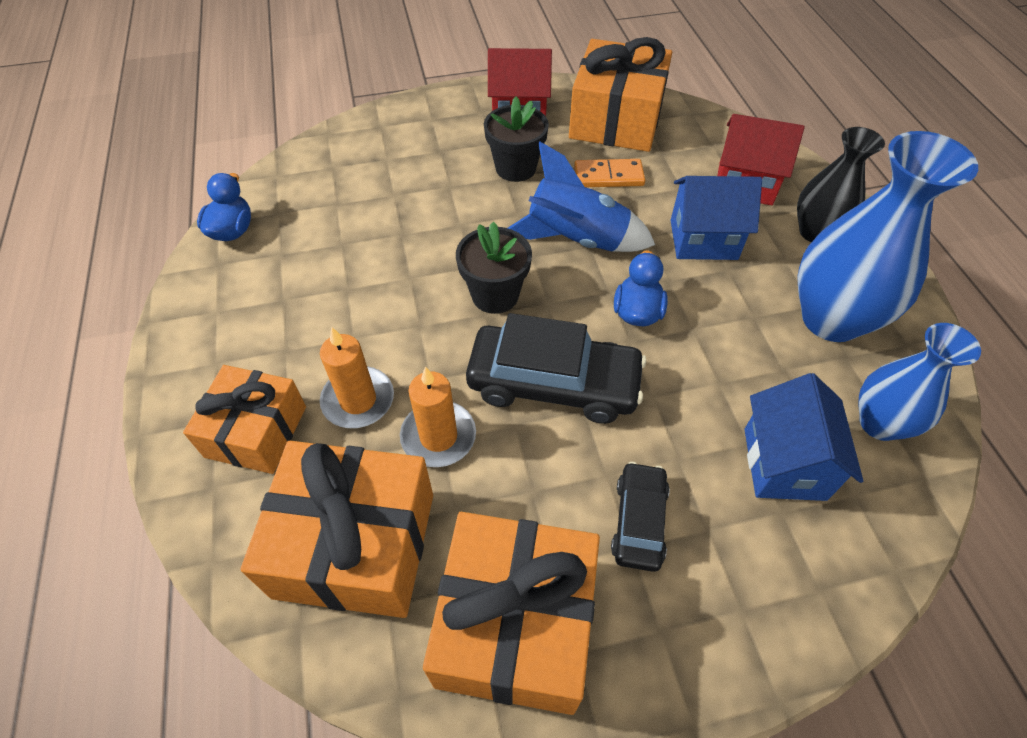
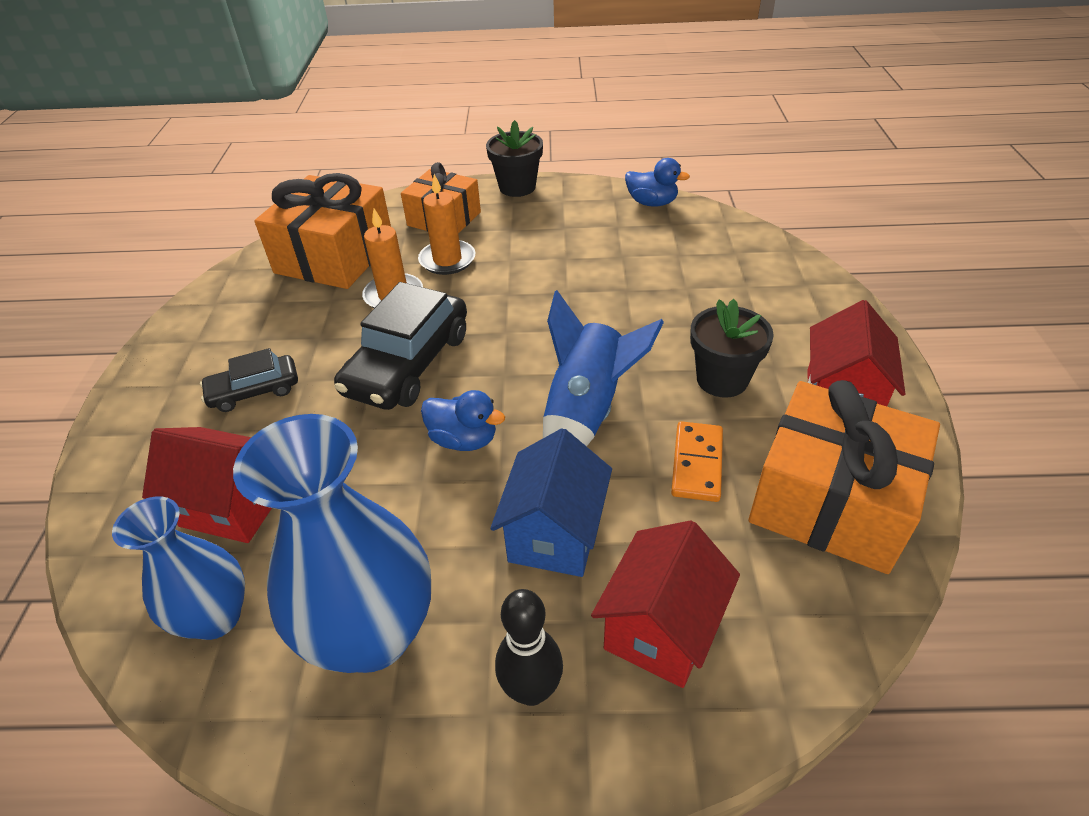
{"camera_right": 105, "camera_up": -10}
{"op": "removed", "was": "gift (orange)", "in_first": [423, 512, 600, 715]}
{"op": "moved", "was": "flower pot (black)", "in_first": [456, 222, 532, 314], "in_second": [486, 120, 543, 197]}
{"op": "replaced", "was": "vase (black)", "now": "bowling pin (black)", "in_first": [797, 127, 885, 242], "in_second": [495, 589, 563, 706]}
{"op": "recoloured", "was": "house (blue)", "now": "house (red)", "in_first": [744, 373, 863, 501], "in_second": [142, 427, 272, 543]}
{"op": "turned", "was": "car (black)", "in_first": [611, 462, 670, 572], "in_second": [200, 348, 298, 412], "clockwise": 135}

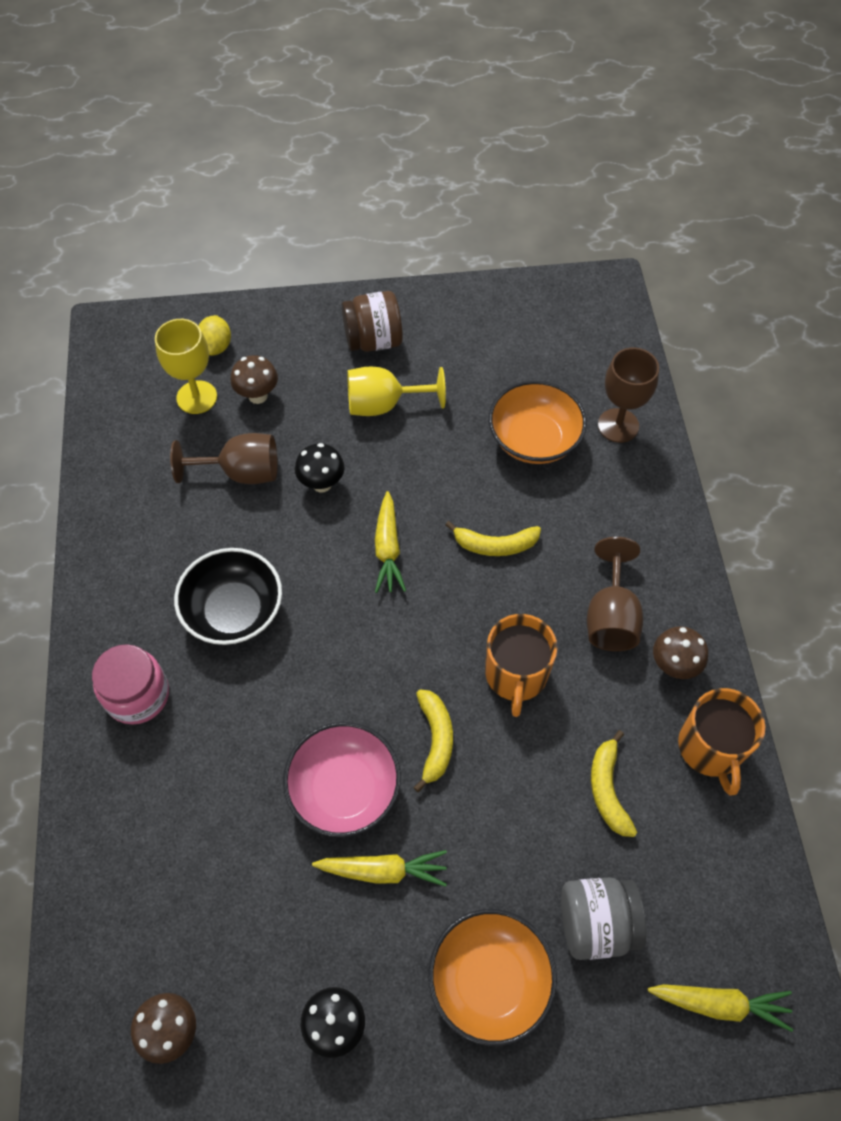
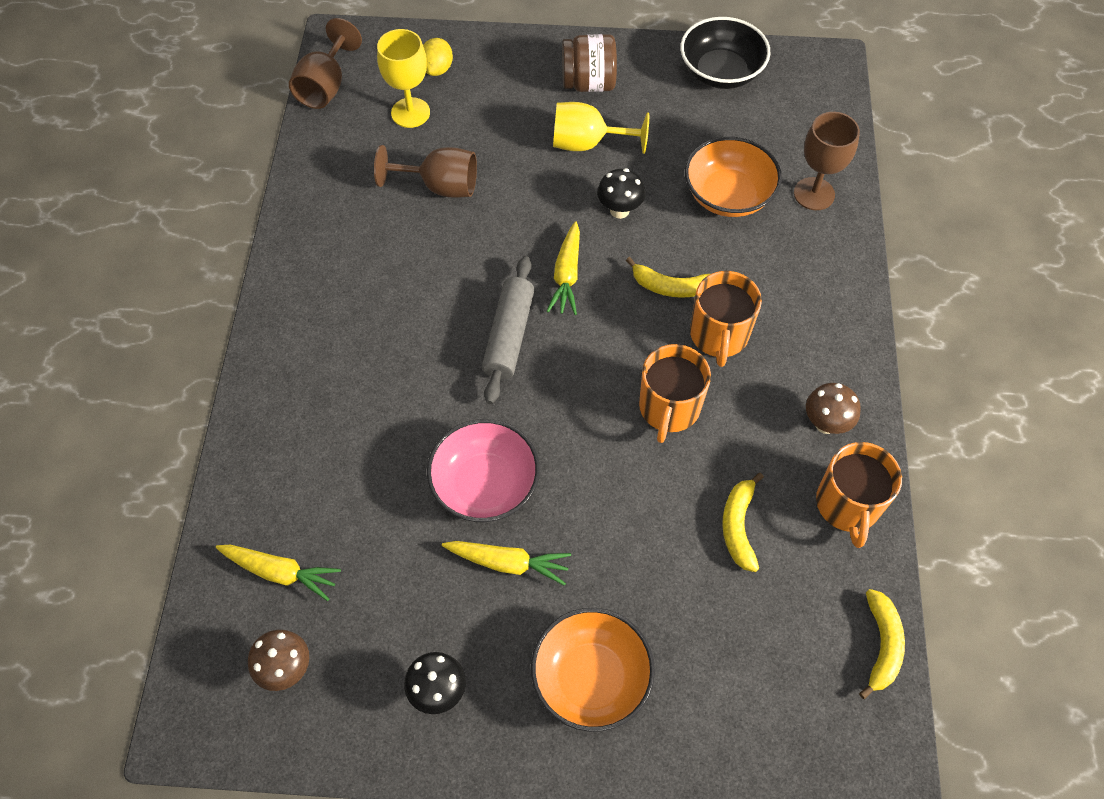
{"camera_right": 10, "camera_up": 0}
{"op": "removed", "was": "jar (pink)", "in_first": [92, 644, 169, 724]}
{"op": "removed", "was": "mushroom (brown)", "in_first": [231, 355, 278, 404]}
{"op": "removed", "was": "jar (grey)", "in_first": [561, 877, 646, 960]}
{"op": "added", "now": "rolling pin (grey)", "in_second": [482, 256, 534, 404]}
{"op": "added", "now": "mug (orange)", "in_second": [690, 271, 762, 367]}
{"op": "moved", "was": "bowl (black)", "in_first": [174, 548, 282, 645], "in_second": [680, 17, 770, 89]}
{"op": "moved", "was": "mushroom (black)", "in_first": [295, 443, 345, 492], "in_second": [597, 168, 645, 219]}
{"op": "moved", "was": "banana (yellow)", "in_first": [414, 689, 453, 792], "in_second": [859, 589, 905, 699]}
{"op": "moved", "was": "goblet (brown)", "in_first": [587, 537, 643, 651], "in_second": [289, 18, 362, 109]}
{"op": "moved", "was": "carrot (yellow)", "in_first": [648, 984, 793, 1032], "in_second": [216, 545, 341, 601]}

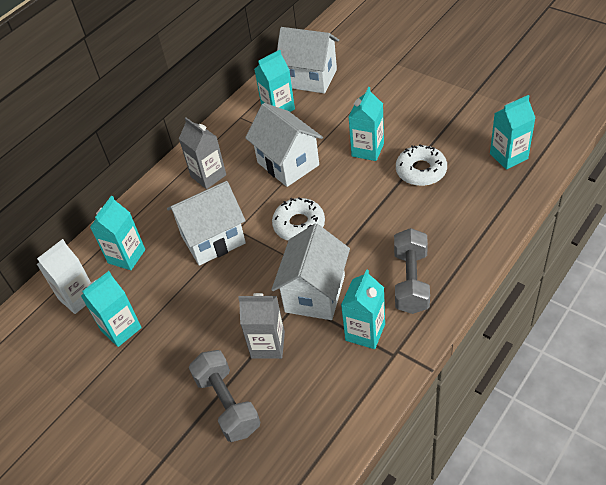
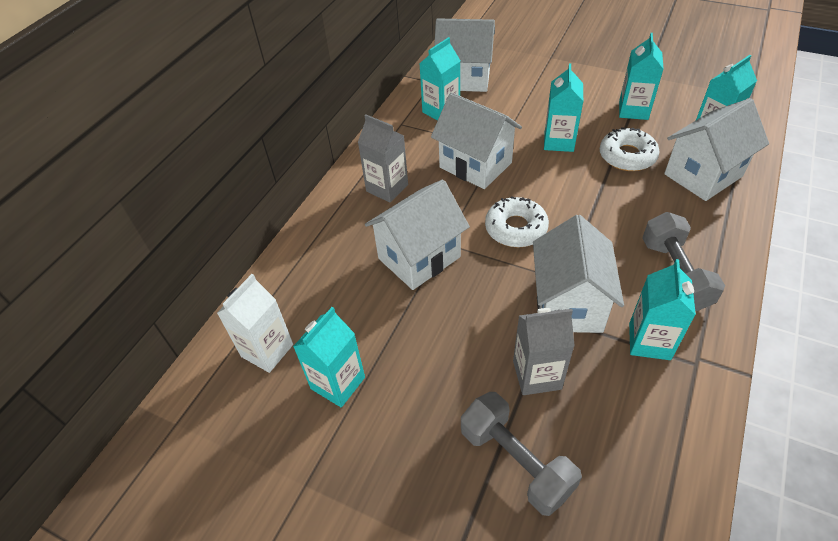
{"camera_right": -15, "camera_up": 0}
{"op": "added", "now": "house (white)", "in_second": [664, 98, 769, 201]}
{"op": "moved", "was": "carton (turquoise)", "in_first": [90, 196, 145, 270], "in_second": [619, 33, 664, 120]}

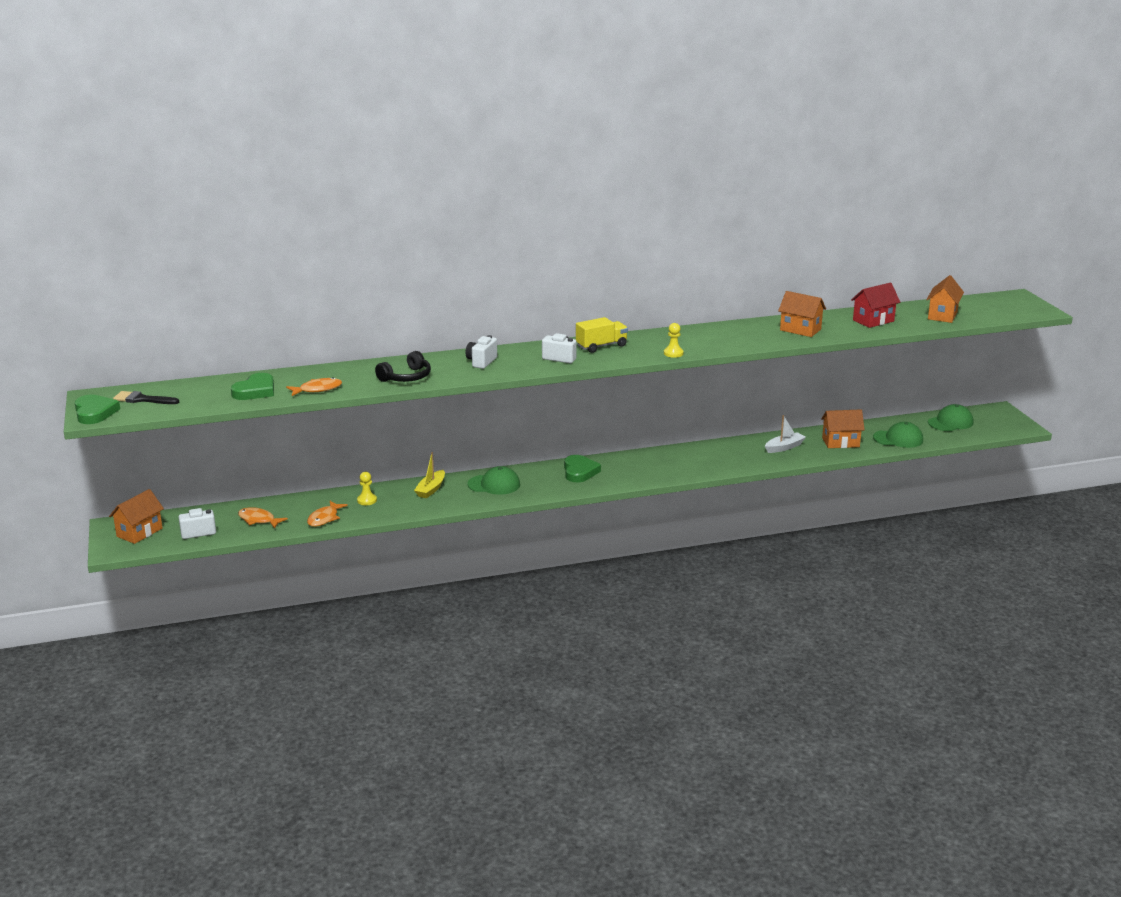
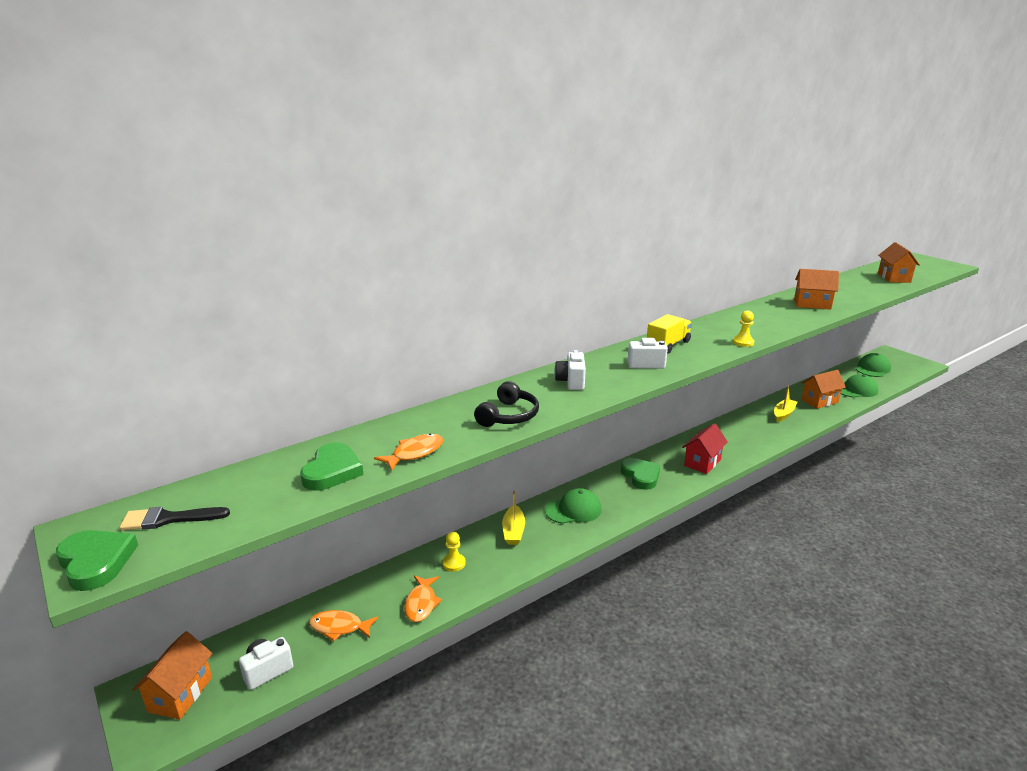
{"camera_right": -20, "camera_up": 0}
{"op": "moved", "was": "house (red)", "in_first": [851, 283, 900, 328], "in_second": [682, 423, 728, 474]}
{"op": "recoloured", "was": "boat (white)", "now": "boat (yellow)", "in_first": [765, 415, 806, 453], "in_second": [774, 386, 797, 422]}

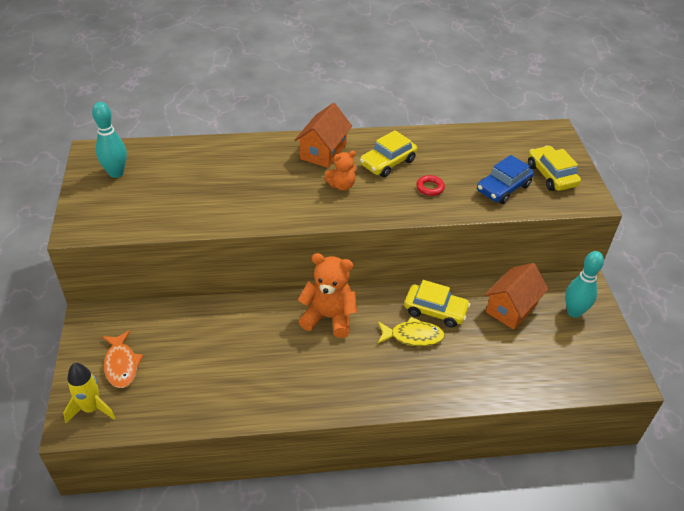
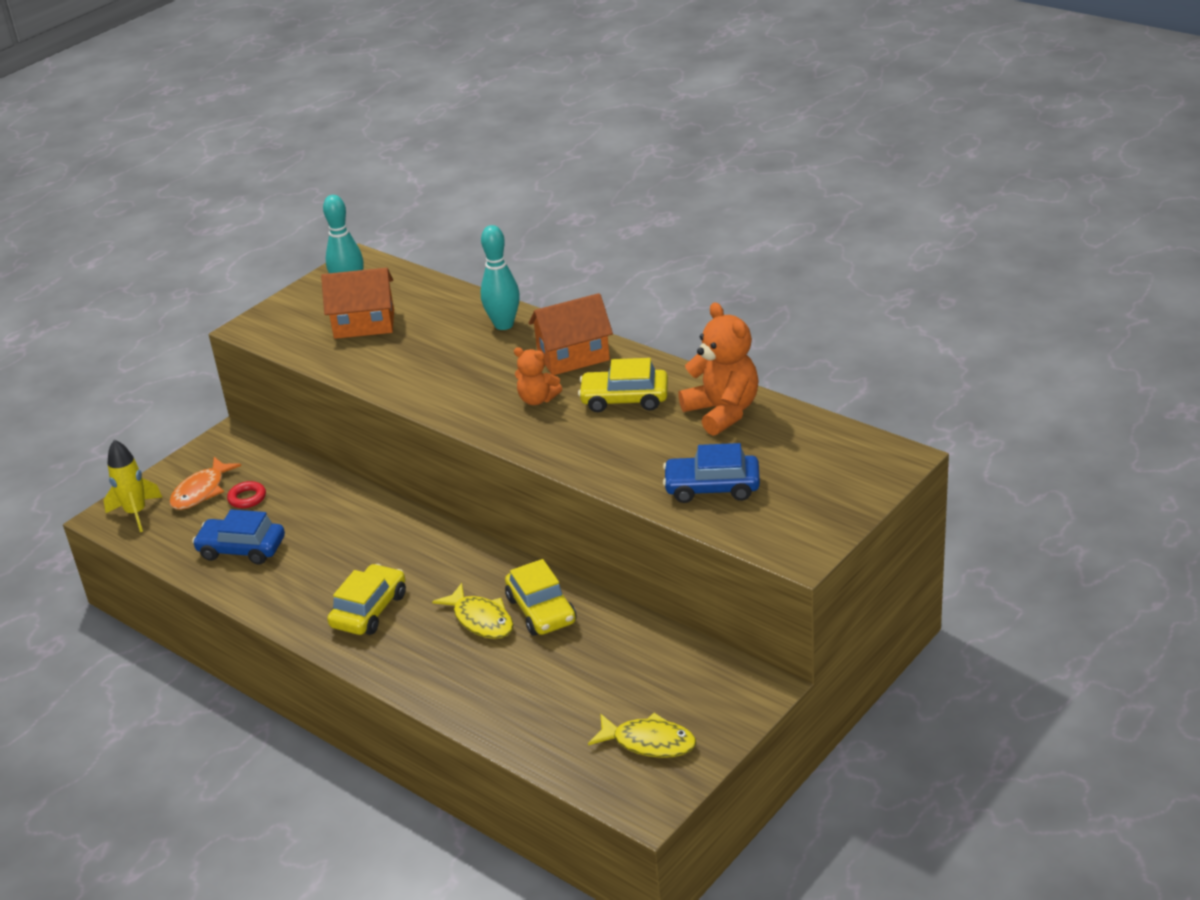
{"camera_right": 50, "camera_up": -10}
{"op": "added", "now": "car (blue)", "in_second": [192, 509, 285, 565]}
{"op": "added", "now": "fish (yellow)", "in_second": [588, 713, 696, 758]}
{"op": "moved", "was": "teddy bear (orange)", "in_first": [298, 253, 357, 338], "in_second": [678, 302, 759, 436]}
{"op": "moved", "was": "ring (red)", "in_first": [416, 175, 445, 196], "in_second": [227, 481, 266, 508]}
{"op": "moved", "was": "house (orange)", "in_first": [484, 263, 548, 330], "in_second": [321, 268, 394, 339]}
{"op": "moved", "was": "car (yellow)", "in_first": [528, 146, 581, 191], "in_second": [327, 564, 406, 635]}
{"op": "moved", "was": "bowling pin (turquoise)", "in_first": [565, 251, 604, 318], "in_second": [481, 225, 520, 330]}

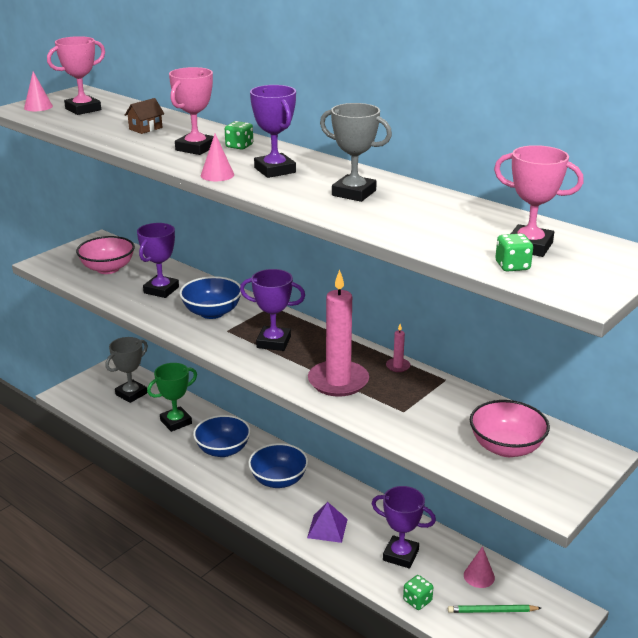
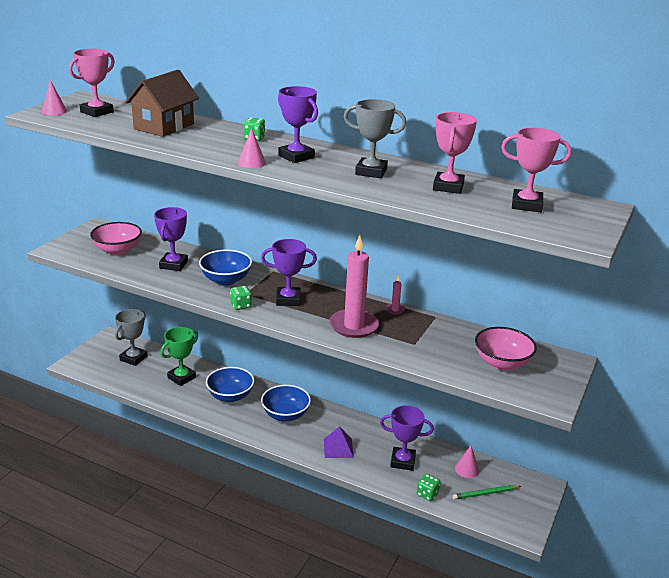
{"camera_right": -15, "camera_up": 0}
{"op": "moved", "was": "trophy (pink)", "in_first": [169, 67, 214, 155], "in_second": [433, 112, 477, 194]}
{"op": "moved", "was": "dice (green)", "in_first": [495, 233, 533, 272], "in_second": [230, 286, 252, 310]}
{"op": "resized", "was": "house (brown)", "in_first": [125, 98, 164, 134], "in_second": [125, 70, 199, 137], "ratio": 2.15}

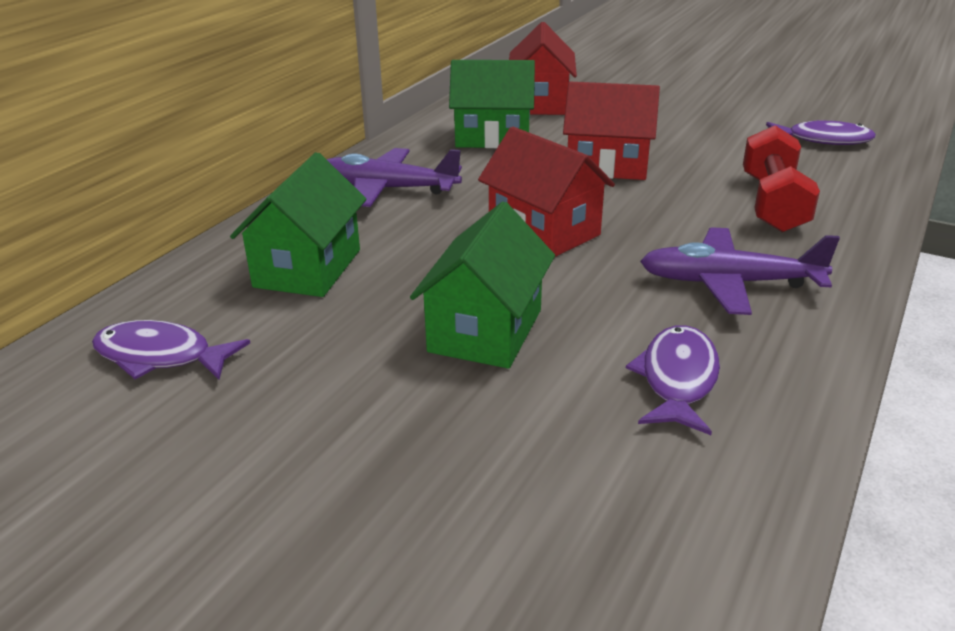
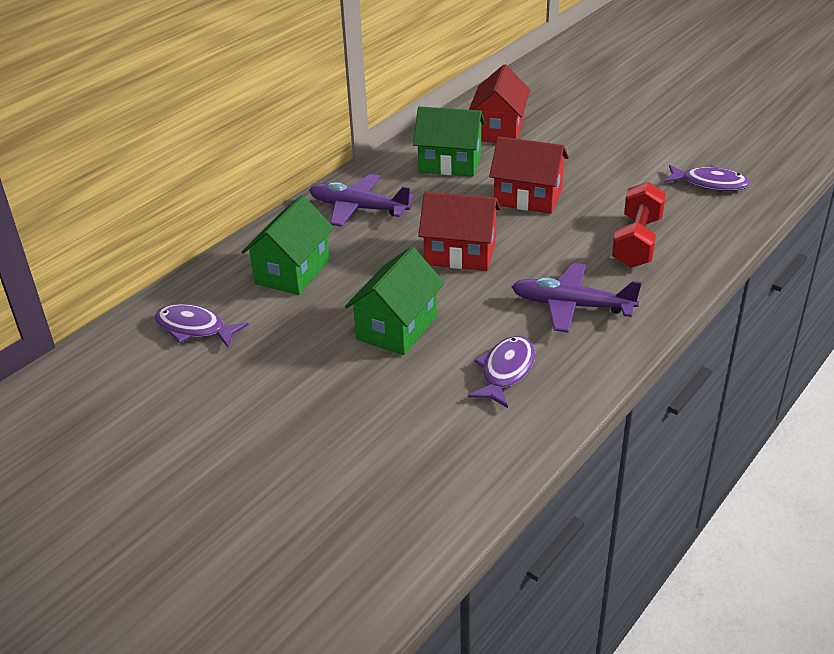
{"camera_right": 10, "camera_up": 5}
{"op": "turned", "was": "house (red)", "in_first": [478, 126, 615, 257], "in_second": [418, 192, 501, 271], "clockwise": -45}

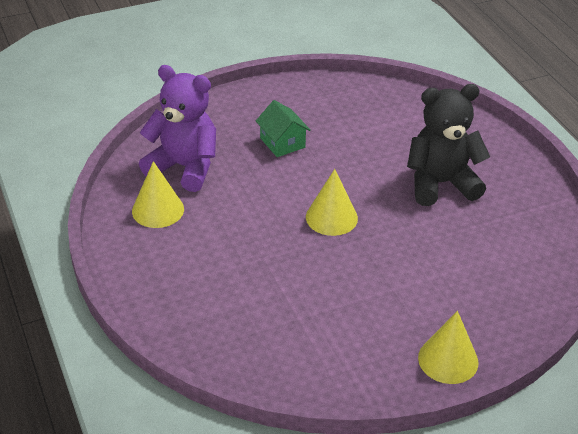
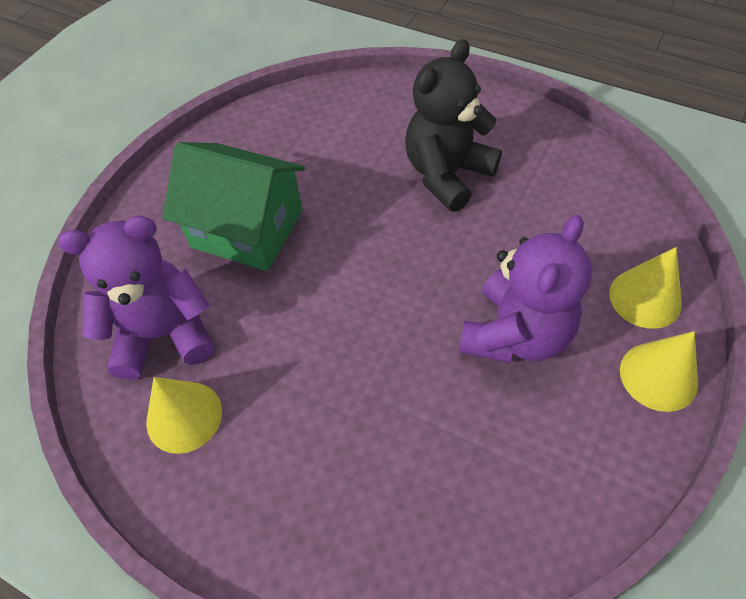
{"camera_right": -35, "camera_up": 15}
{"op": "added", "now": "teddy bear (purple)", "in_second": [459, 215, 592, 363]}
{"op": "moved", "was": "cone (yellow)", "in_first": [306, 169, 358, 236], "in_second": [609, 247, 682, 329]}
{"op": "resized", "was": "house (green)", "in_first": [256, 100, 311, 157], "in_second": [163, 142, 305, 271], "ratio": 1.89}

